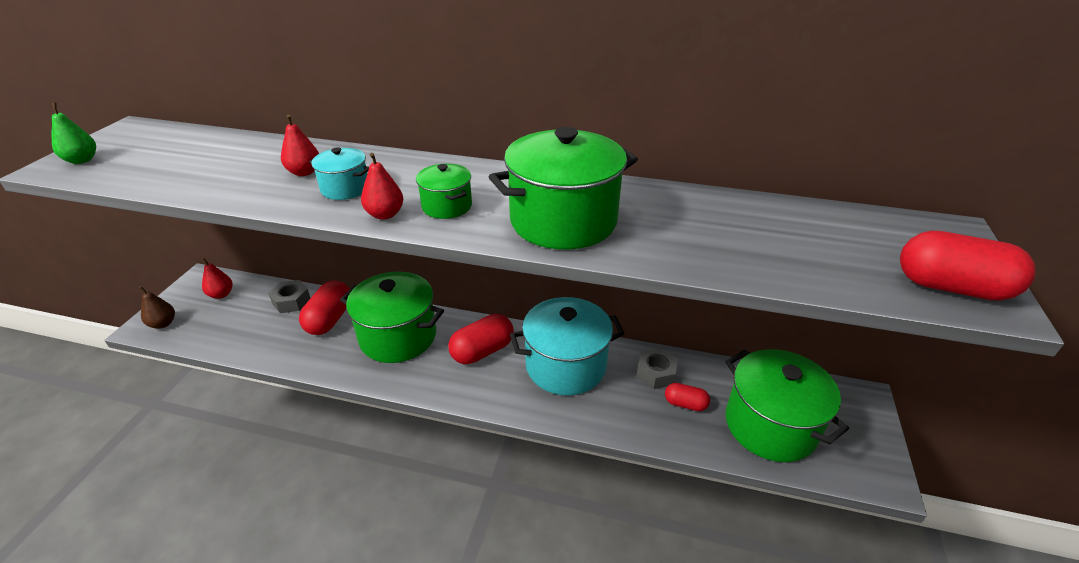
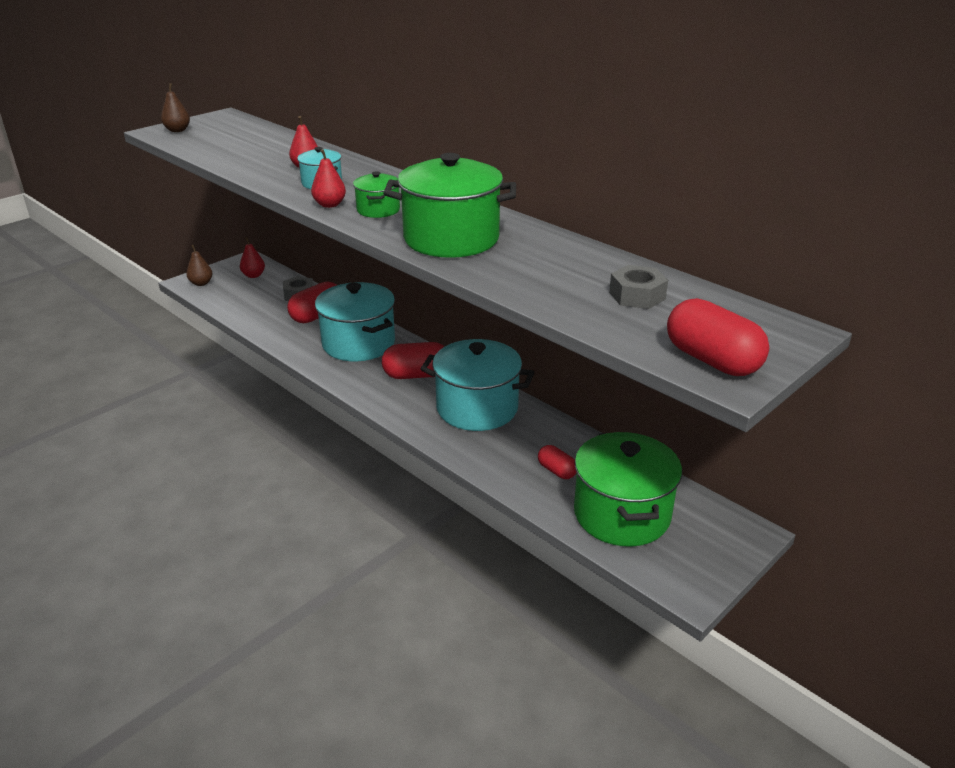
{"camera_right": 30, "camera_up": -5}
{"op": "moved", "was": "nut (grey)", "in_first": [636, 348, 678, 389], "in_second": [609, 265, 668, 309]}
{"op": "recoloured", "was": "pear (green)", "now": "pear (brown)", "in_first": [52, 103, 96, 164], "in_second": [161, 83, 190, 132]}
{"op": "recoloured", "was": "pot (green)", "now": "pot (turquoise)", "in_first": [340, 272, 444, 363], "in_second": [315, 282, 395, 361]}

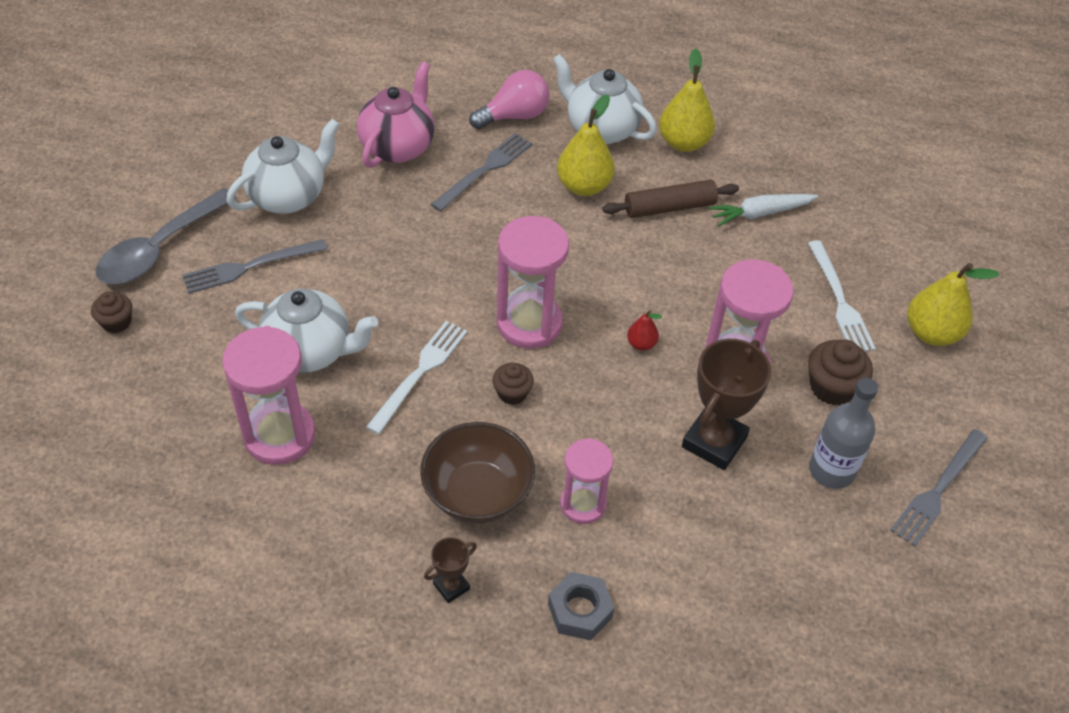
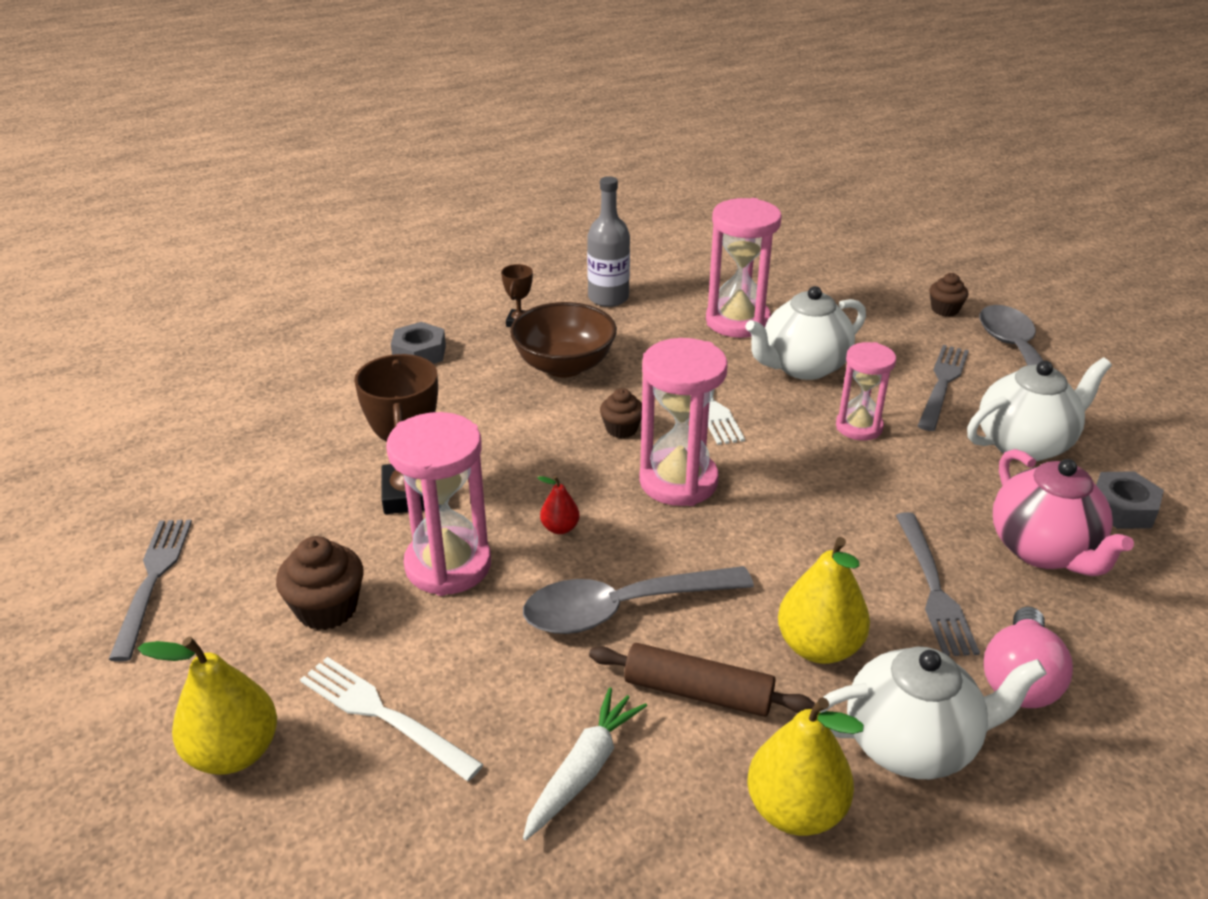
{"camera_right": 140, "camera_up": -15}
{"op": "added", "now": "spoon (grey)", "in_second": [523, 566, 754, 634]}
{"op": "added", "now": "nut (grey)", "in_second": [1096, 471, 1164, 529]}
{"op": "moved", "was": "hourglass (pink)", "in_first": [560, 438, 614, 524], "in_second": [836, 342, 896, 440]}
{"op": "moved", "was": "bottle (grey)", "in_first": [809, 378, 878, 489], "in_second": [587, 176, 630, 307]}
{"op": "turned", "was": "teapot (white)", "in_first": [226, 119, 340, 214], "in_second": [967, 357, 1112, 461], "clockwise": -120}
{"op": "turned", "was": "rolling pin (brown)", "in_first": [602, 180, 739, 218], "in_second": [589, 643, 815, 717], "clockwise": 75}

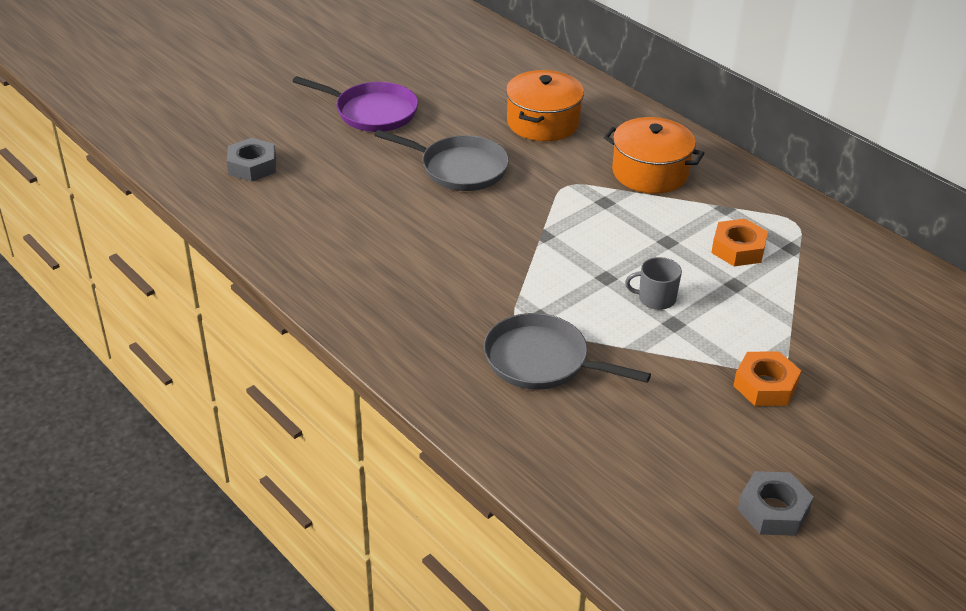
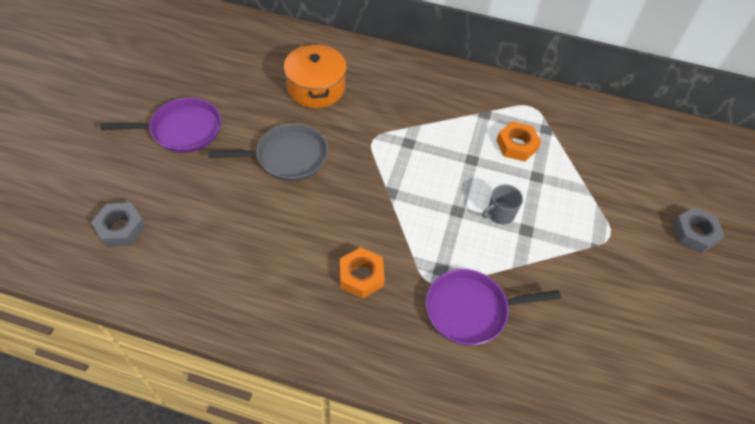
{"camera_right": -35, "camera_up": 15}
{"op": "removed", "was": "pot (orange)", "in_first": [604, 117, 705, 193]}
{"op": "moved", "was": "nut (orange)", "in_first": [733, 351, 801, 406], "in_second": [340, 247, 385, 299]}
{"op": "moved", "was": "nut (grey)", "in_first": [738, 471, 814, 536], "in_second": [672, 207, 725, 253]}
{"op": "recoloured", "was": "pan (grey)", "now": "pan (purple)", "in_first": [484, 313, 651, 390], "in_second": [426, 269, 561, 346]}

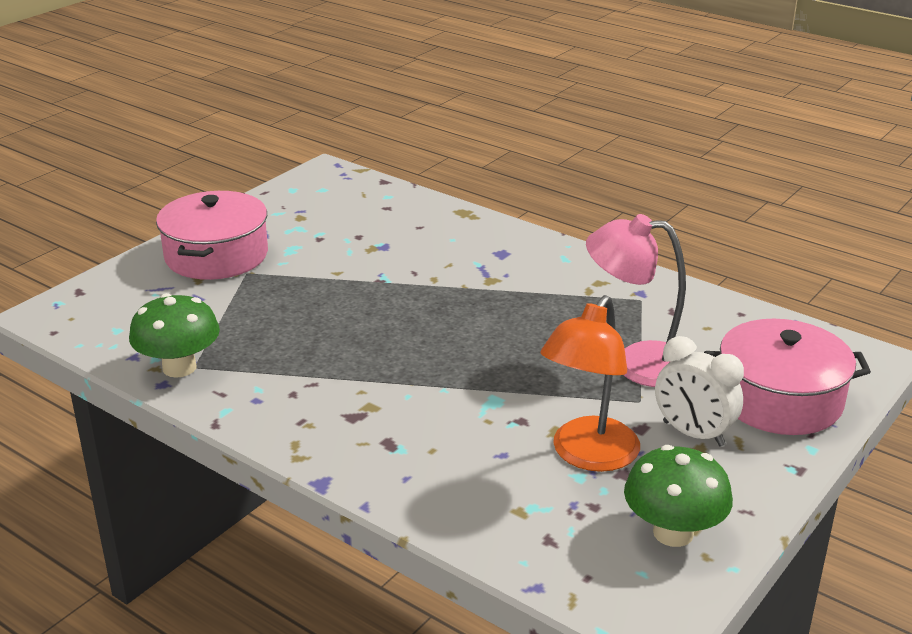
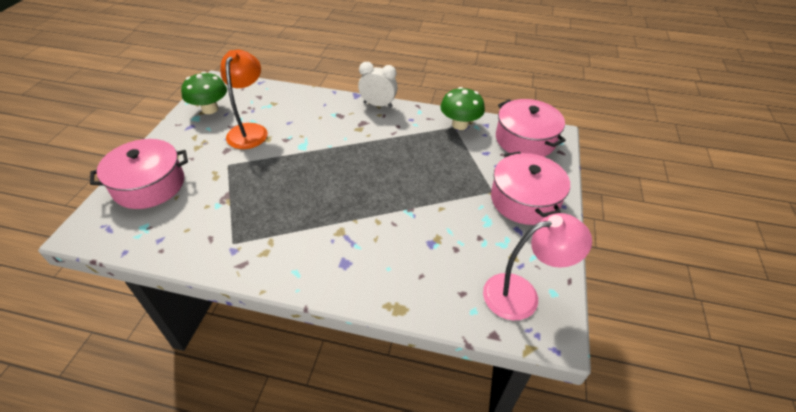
{"camera_right": 155, "camera_up": 15}
{"op": "added", "now": "pot (pink)", "in_second": [496, 99, 566, 157]}
{"op": "moved", "was": "lamp (pink)", "in_first": [586, 214, 686, 387], "in_second": [483, 213, 592, 320]}
{"op": "moved", "was": "clock (white)", "in_first": [655, 336, 744, 447], "in_second": [358, 62, 398, 108]}

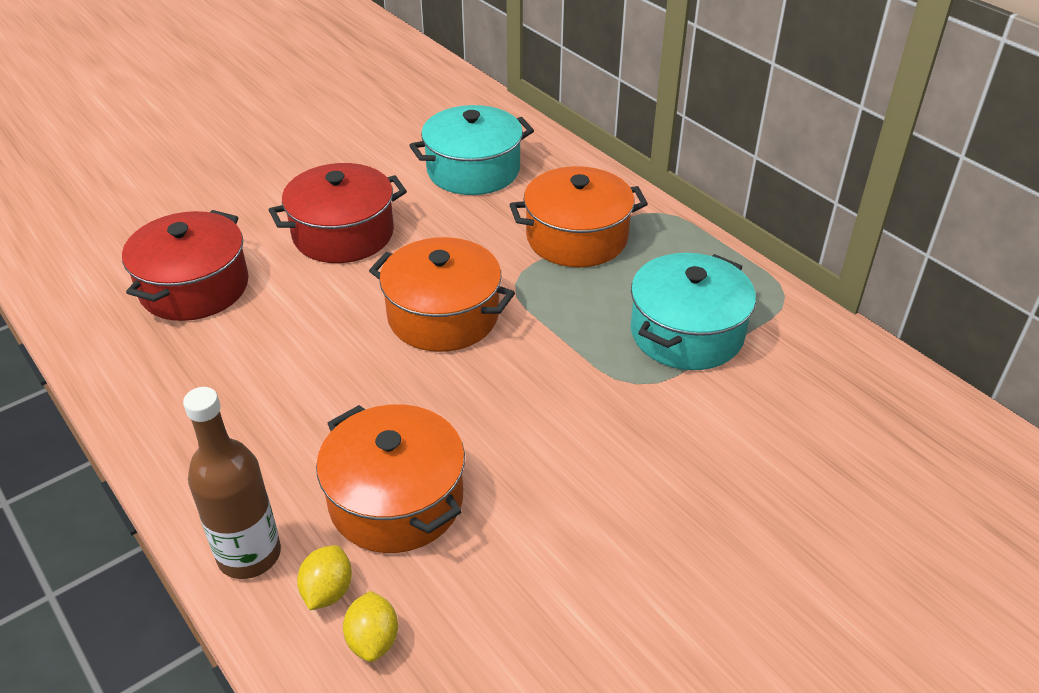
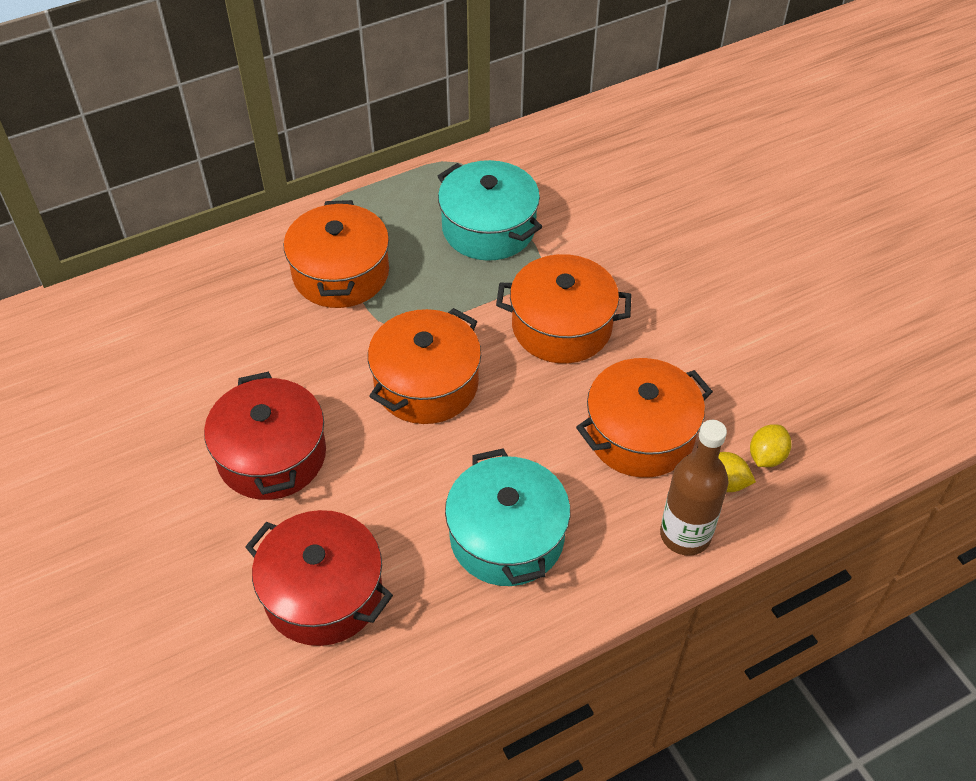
{"camera_right": -80, "camera_up": 10}
{"op": "added", "now": "pot (orange)", "in_second": [496, 254, 631, 363]}
{"op": "moved", "was": "pot (turquoise)", "in_first": [409, 105, 534, 195], "in_second": [445, 449, 570, 586]}
{"op": "turned", "was": "lemon (yellow)", "in_first": [343, 591, 398, 662], "in_second": [750, 424, 791, 467], "clockwise": -60}

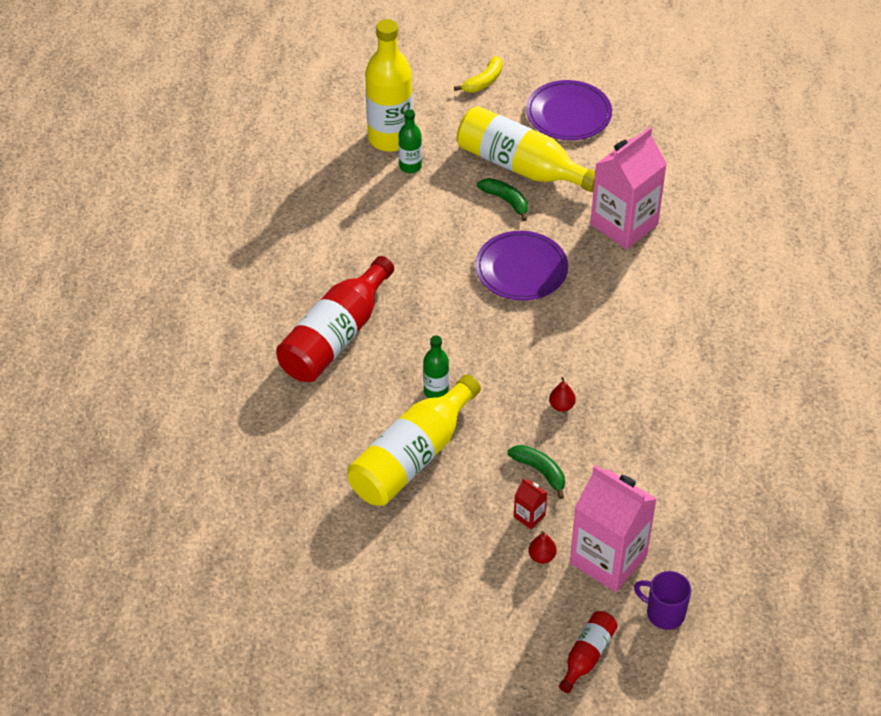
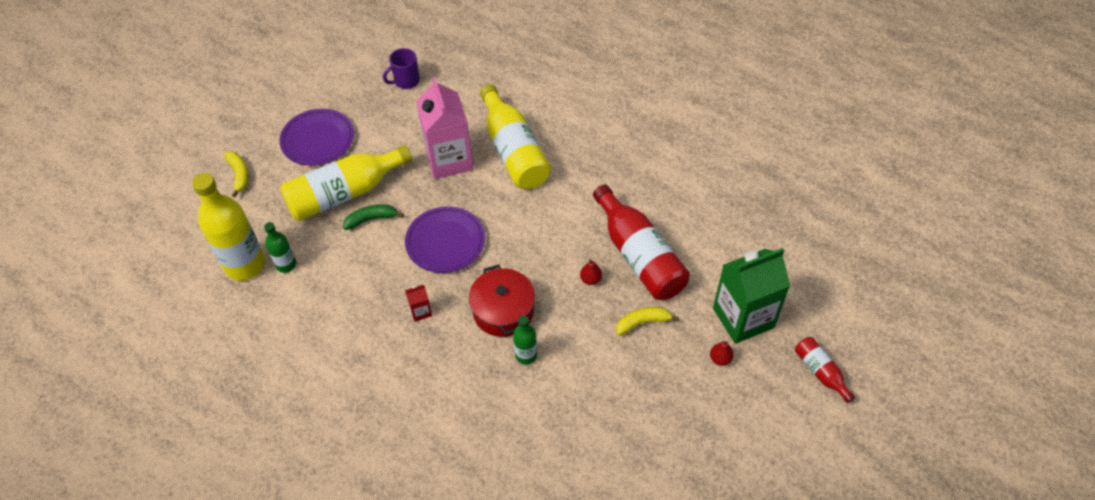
{"camera_right": -60, "camera_up": 5}
{"op": "added", "now": "pot (red)", "in_second": [469, 265, 535, 337]}
{"op": "moved", "was": "bottle (red)", "in_first": [276, 256, 394, 382], "in_second": [593, 185, 690, 300]}
{"op": "moved", "was": "bottle (yellow)", "in_first": [347, 374, 481, 506], "in_second": [480, 84, 551, 189]}
{"op": "moved", "was": "carton (red)", "in_first": [514, 478, 547, 529], "in_second": [405, 285, 432, 322]}
{"op": "moved", "was": "mug (purple)", "in_first": [634, 571, 692, 630], "in_second": [383, 48, 420, 89]}
{"op": "recoloured", "was": "banana (green)", "now": "banana (yellow)", "in_first": [507, 445, 565, 499], "in_second": [616, 307, 679, 335]}
{"op": "recoloured", "was": "carton (pink)", "now": "carton (green)", "in_first": [570, 465, 657, 592], "in_second": [713, 248, 790, 344]}

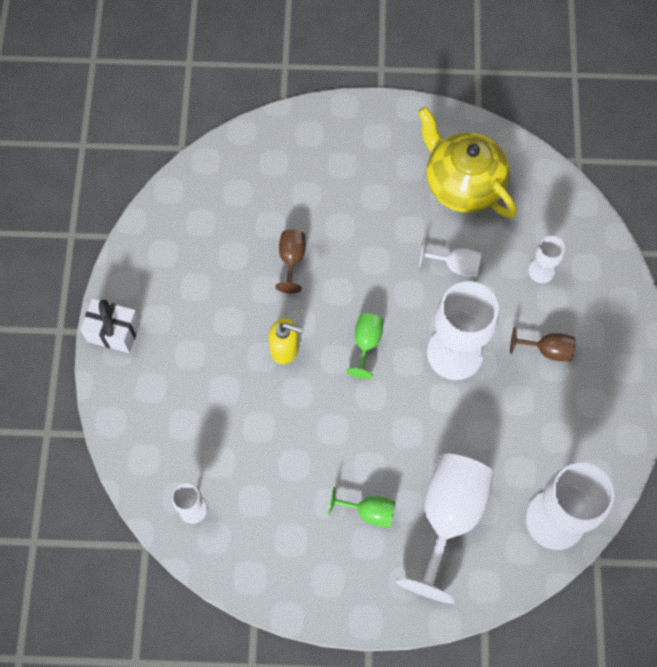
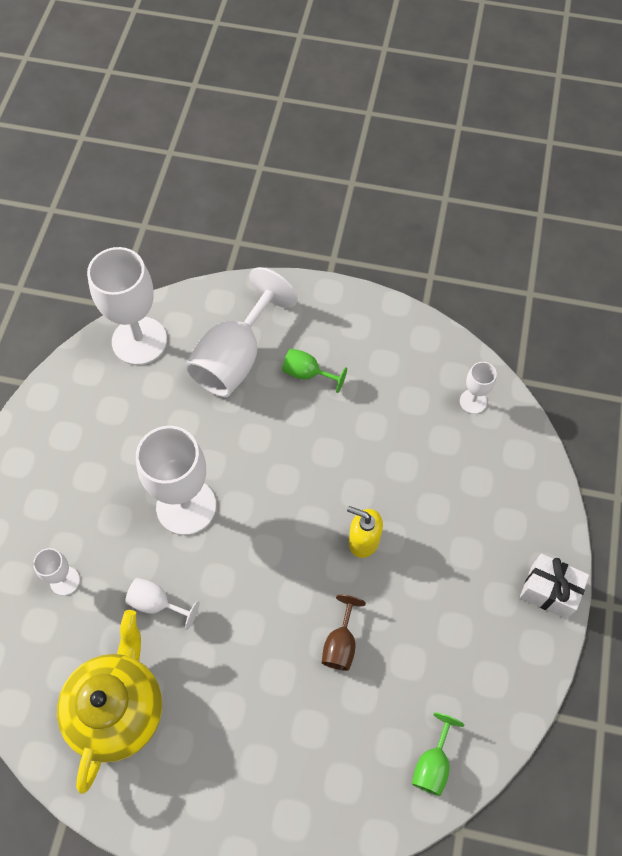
{"camera_right": -170, "camera_up": -5}
{"op": "removed", "was": "goblet (brown)", "in_first": [510, 327, 575, 361]}
{"op": "moved", "was": "goblet (green)", "in_first": [346, 313, 383, 379], "in_second": [412, 712, 464, 796]}
{"op": "turned", "was": "teapot (yellow)", "in_first": [418, 106, 517, 218], "in_second": [57, 610, 162, 794], "clockwise": -135}

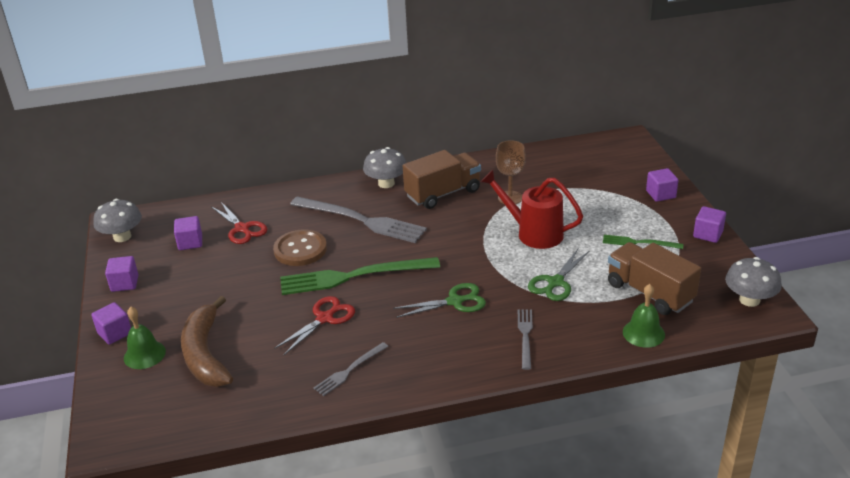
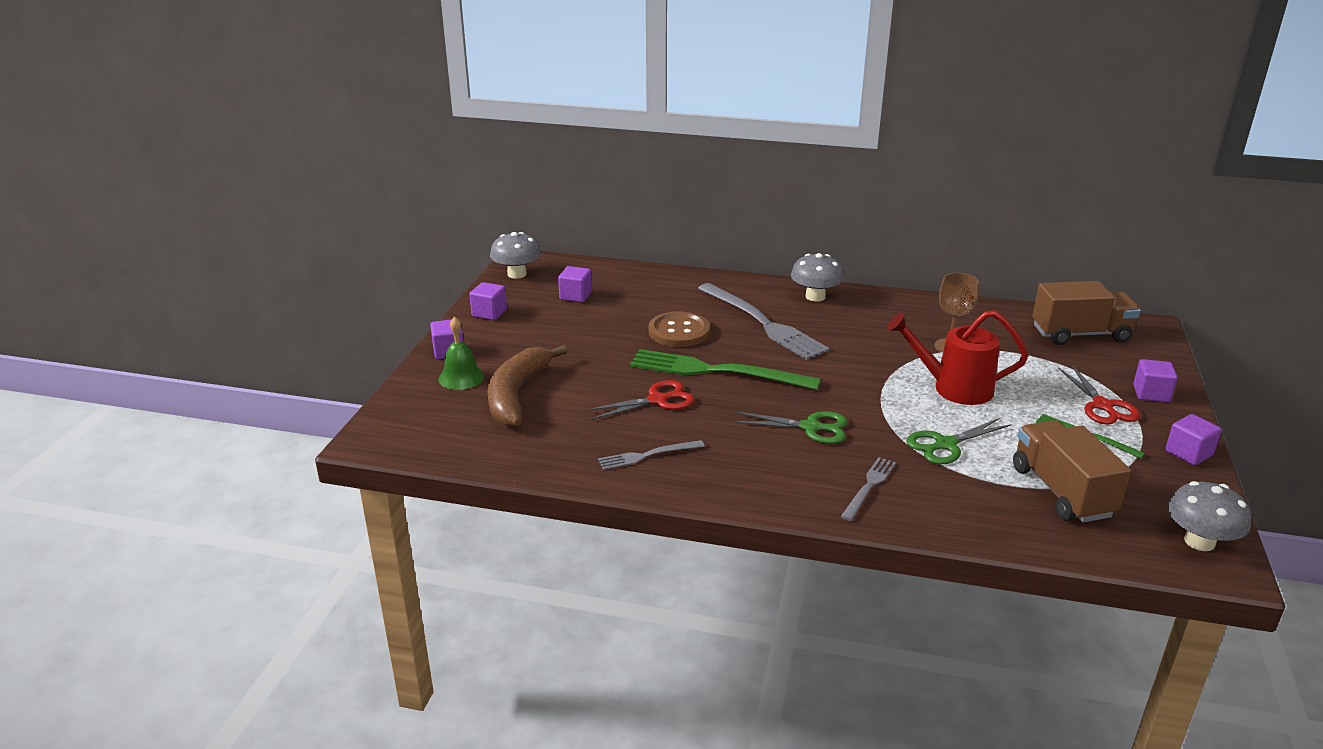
{"camera_right": 25, "camera_up": -5}
{"op": "removed", "was": "bell (green)", "in_first": [623, 284, 665, 348]}
{"op": "moved", "was": "scissors (red)", "in_first": [212, 202, 268, 244], "in_second": [1058, 365, 1141, 425]}
{"op": "moved", "was": "truck (brown)", "in_first": [403, 150, 481, 209], "in_second": [1032, 281, 1141, 345]}
{"op": "turned", "was": "watering can (red)", "in_first": [481, 170, 583, 249], "in_second": [887, 310, 1028, 405], "clockwise": -45}

